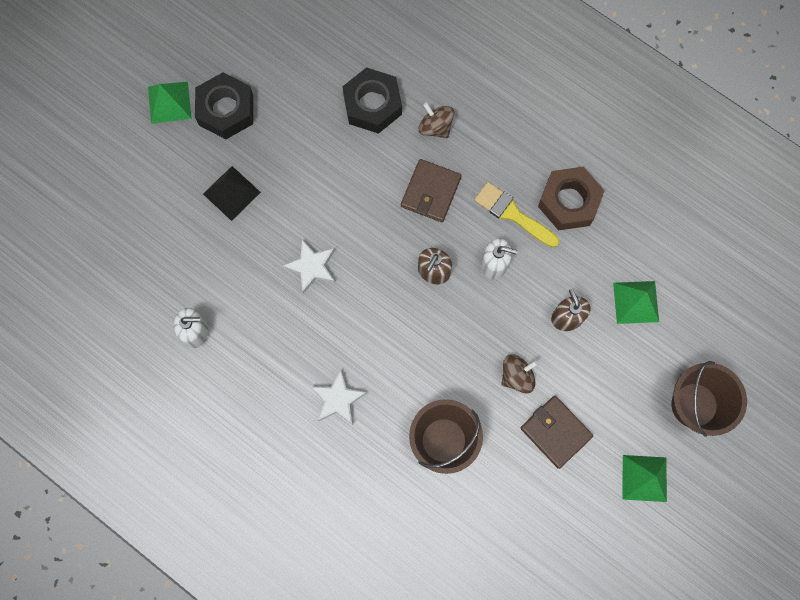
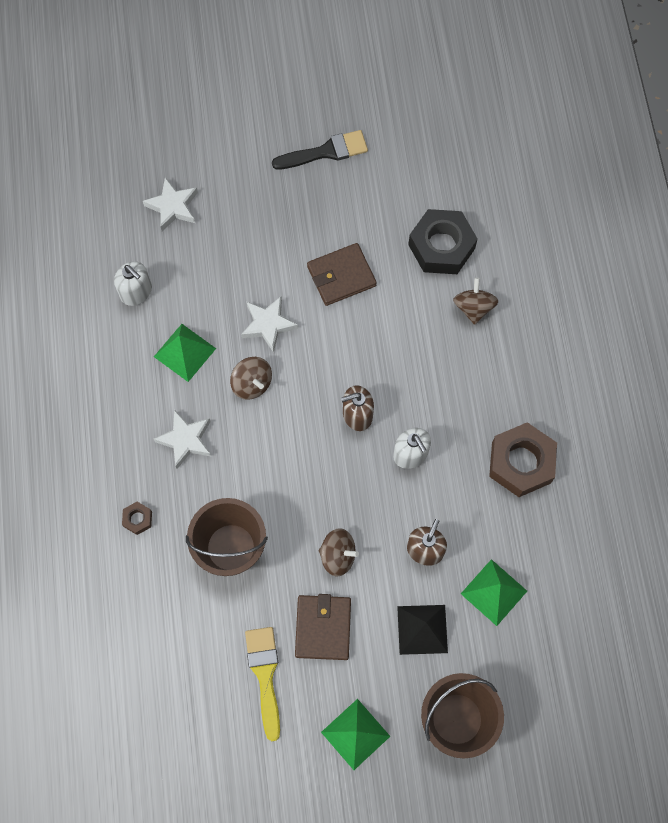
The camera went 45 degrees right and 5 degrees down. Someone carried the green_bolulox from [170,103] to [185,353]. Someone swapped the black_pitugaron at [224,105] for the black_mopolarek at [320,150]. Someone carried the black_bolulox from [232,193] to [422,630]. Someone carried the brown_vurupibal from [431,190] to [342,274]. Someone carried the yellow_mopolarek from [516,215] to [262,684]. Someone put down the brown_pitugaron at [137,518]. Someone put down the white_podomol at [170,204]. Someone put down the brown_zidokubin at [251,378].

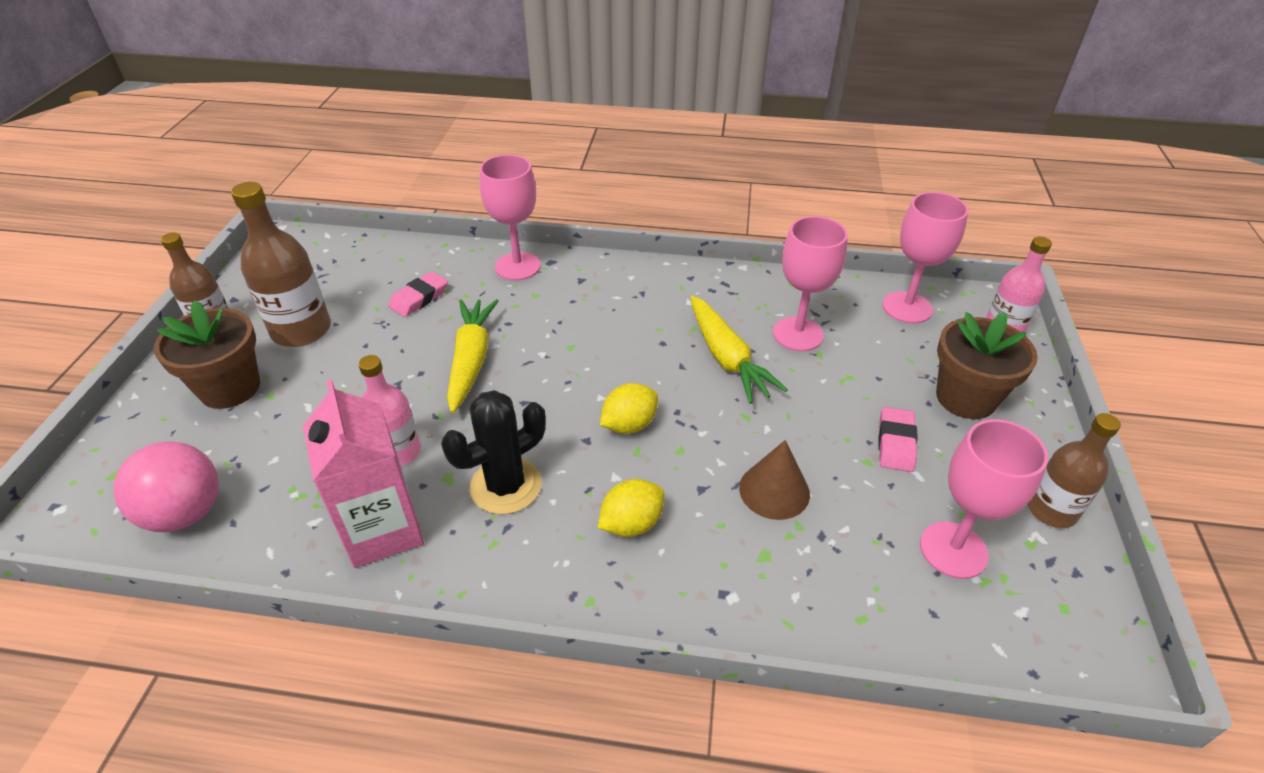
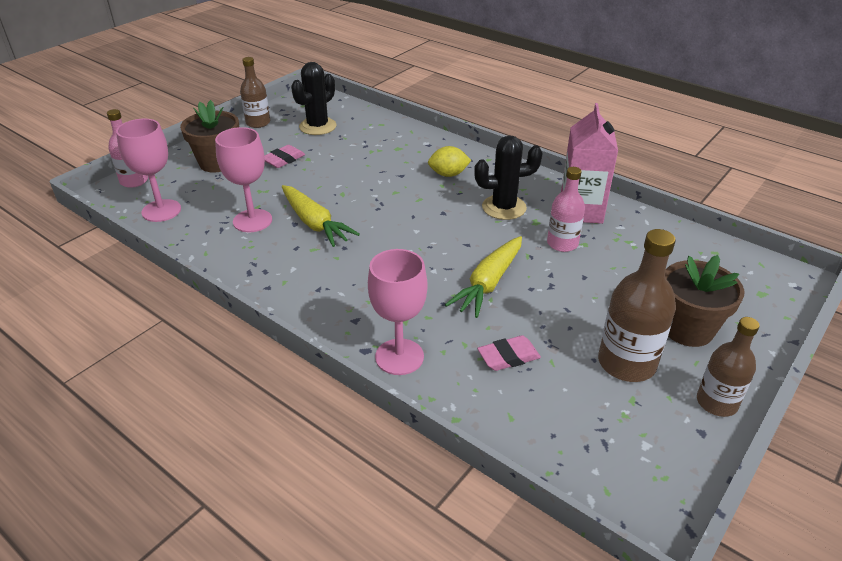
The camera went 150 degrees left and 5 degrees down. Someone took away the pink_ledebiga at [166,487]. Someone took away the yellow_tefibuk at [629,408]. Someone rotated the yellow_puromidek at [739,349] by 135 degrees clockwise. Someone took away the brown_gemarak at [774,480]. Someone swapped the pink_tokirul at [984,499] for the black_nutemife at [314,98].

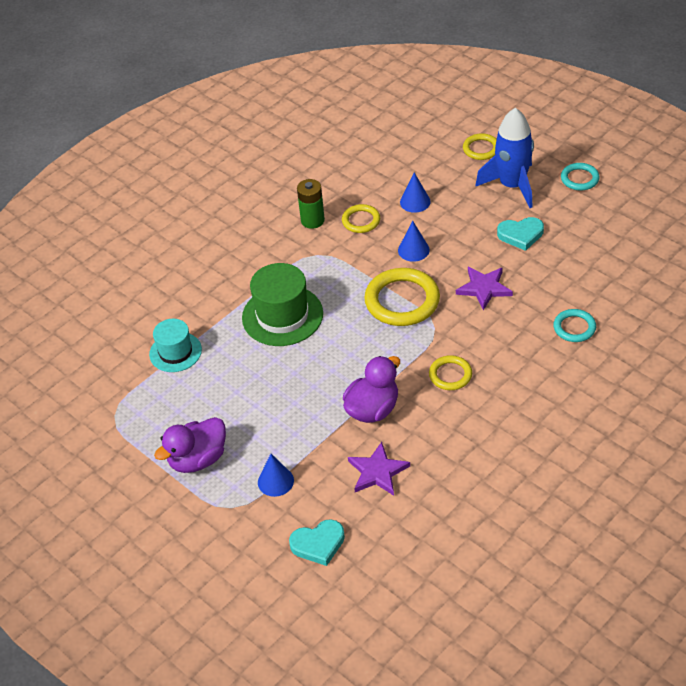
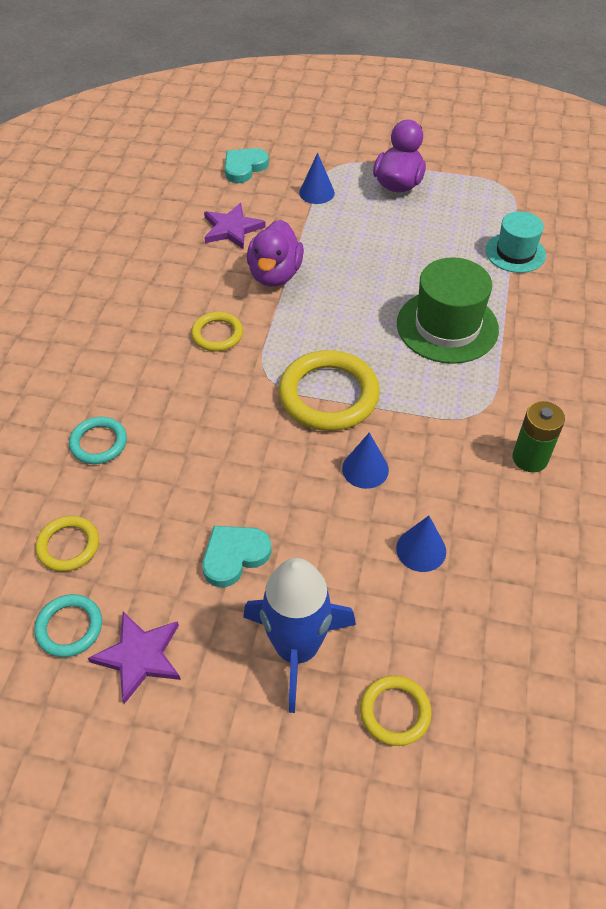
The camera went 145 degrees right and 5 degrees up. Someone carried the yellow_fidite from [361,218] to [67,544]. Someone carried the purple_podomol from [484,288] to [134,658]. Someone carried the turquoise_fidite from [580,177] to [68,625].

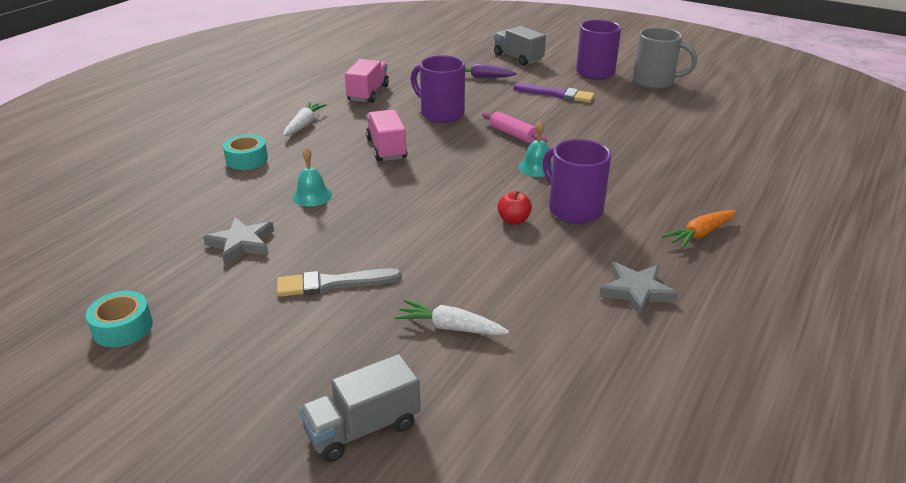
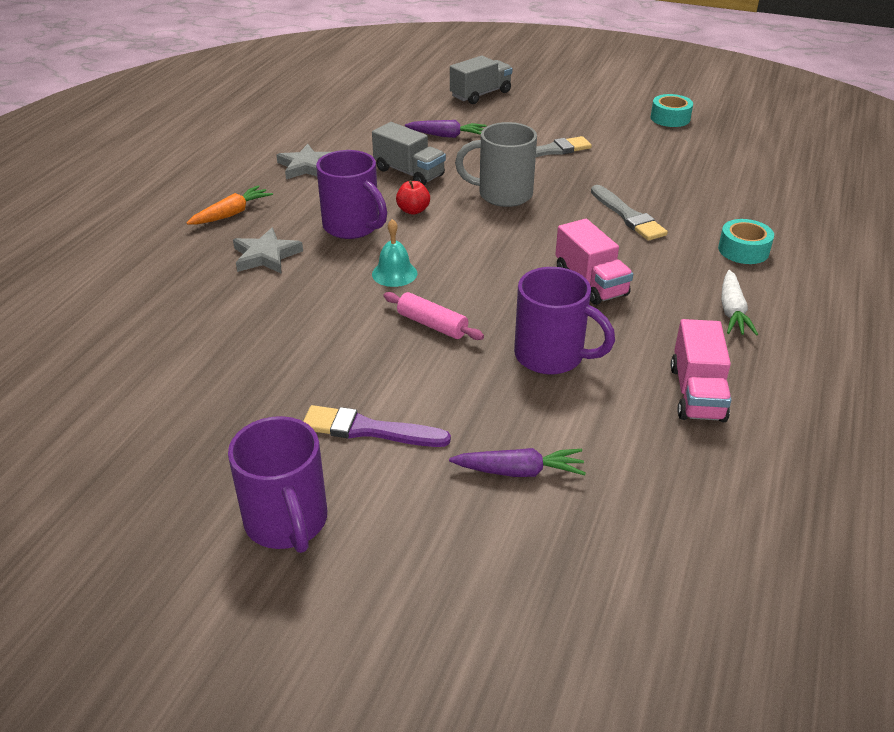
The camera went 170 degrees right and 5 degrees up. Someone carried the grey_podomol from [238,241] to [268,250]. Someone swapped the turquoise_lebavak at [312,177] for the grey_mopolarek at [629,213]. Someone repainted the white_puromidek at [452,317], which became the purple_puromidek at [446,129]. Someone carried the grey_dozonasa from [520,46] to [409,154]. Someone carried the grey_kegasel from [665,58] to [496,164].

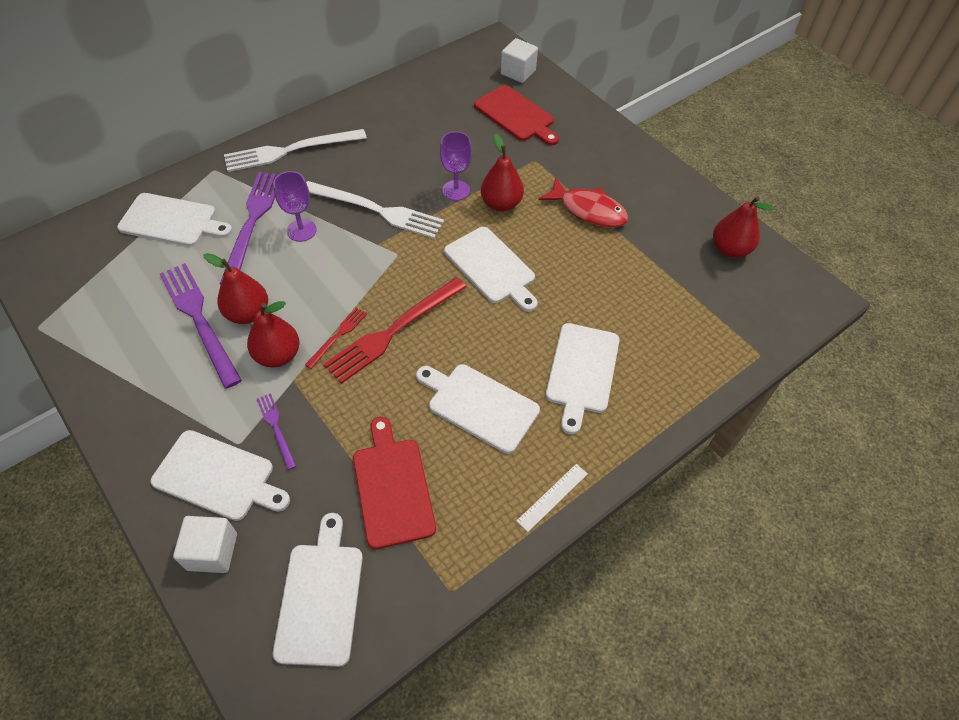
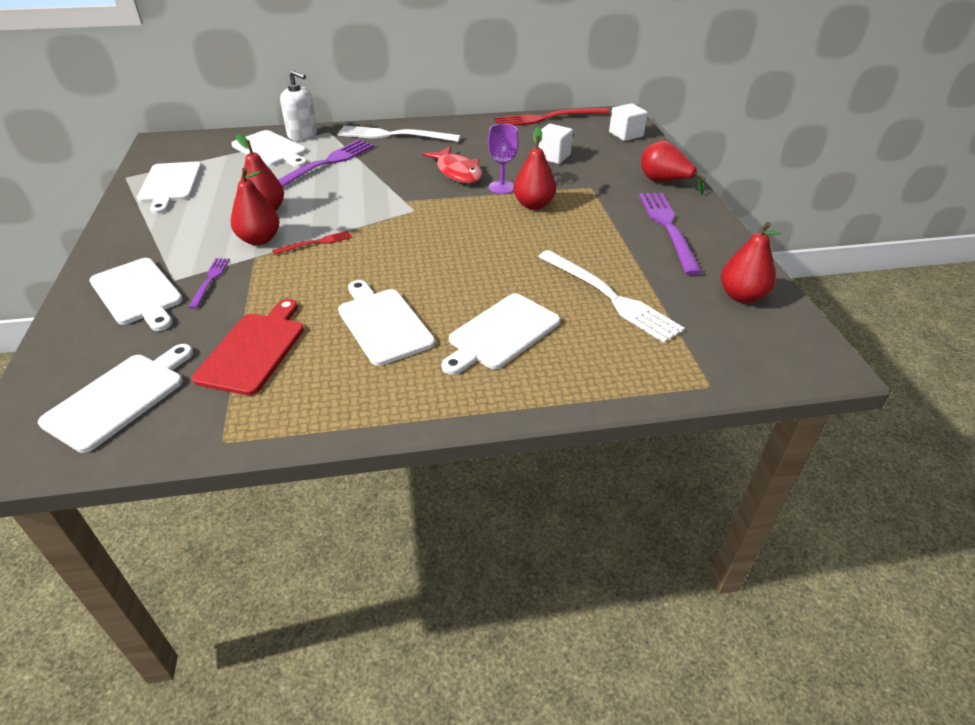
The camera went 30 degrees right and 15 degrees down. Someone carried the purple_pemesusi from [201,326] to [670,234]. Someone carried the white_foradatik from [205,544] to [556,144]. Someone took away the purple_tokirul at [295,206]. Someone carried the white_pemesusi from [375,210] to [611,296]. Someone carried the red_pemesusi from [395,330] to [551,117]. Someone carried the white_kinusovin from [491,269] to [169,188]. Someone took away the red_kinusovin at [516,115]. Someone took away the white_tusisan at [552,498]. Someone carried the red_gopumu from [583,202] to [452,165]. Someone put down the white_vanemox at [298,105]. Someone put down the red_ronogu at [673,167].

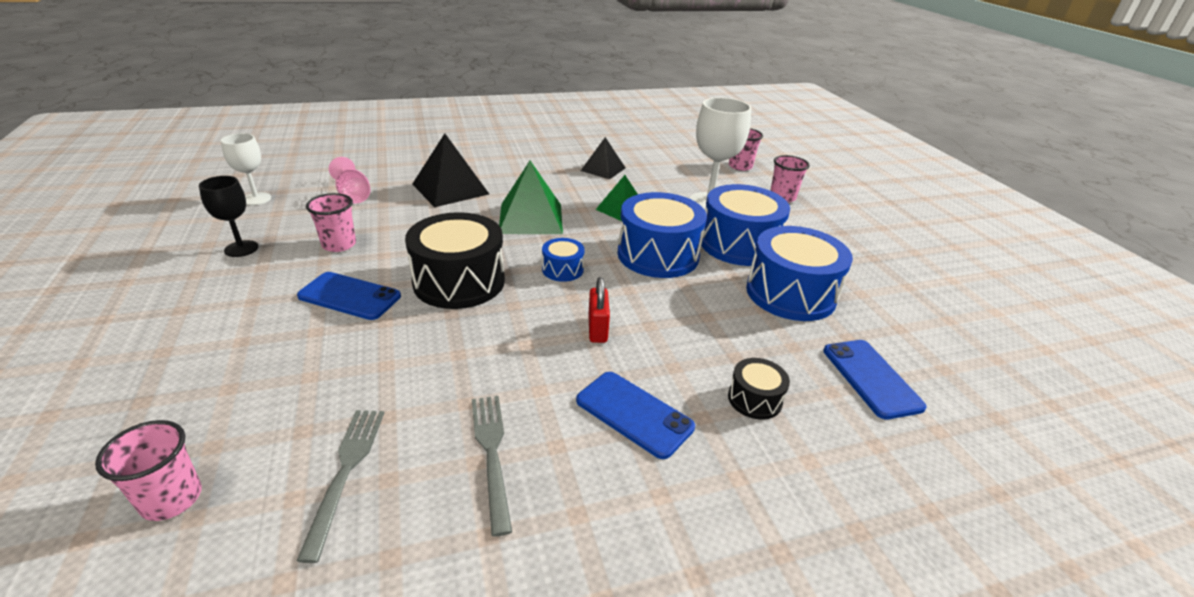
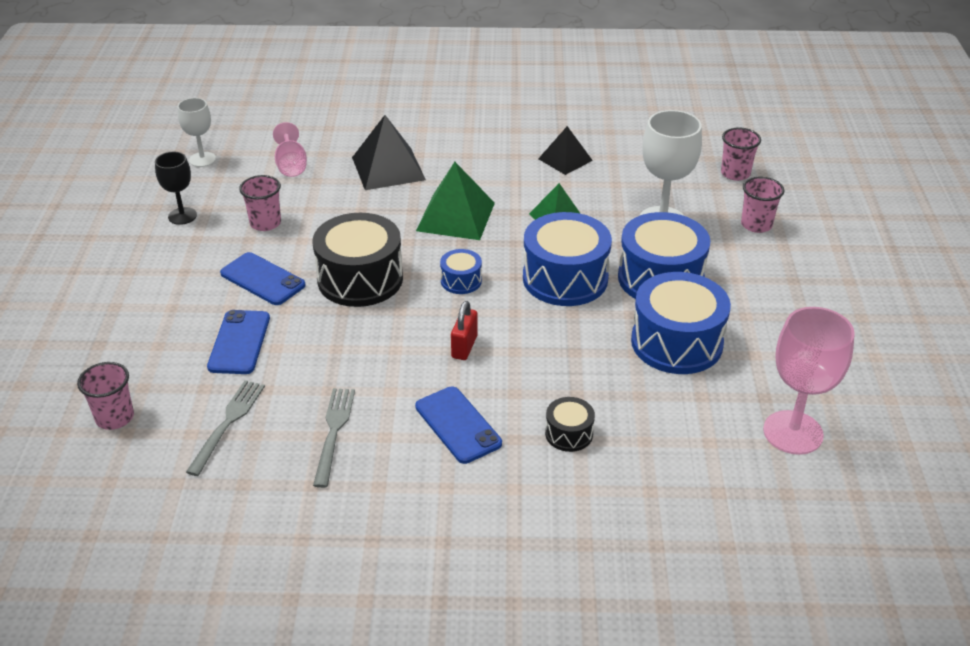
The camera went 20 degrees right and 5 degrees up. Someone carried the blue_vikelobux from [875,379] to [238,342]. Someone put down the pink_tokirul at [809,381].

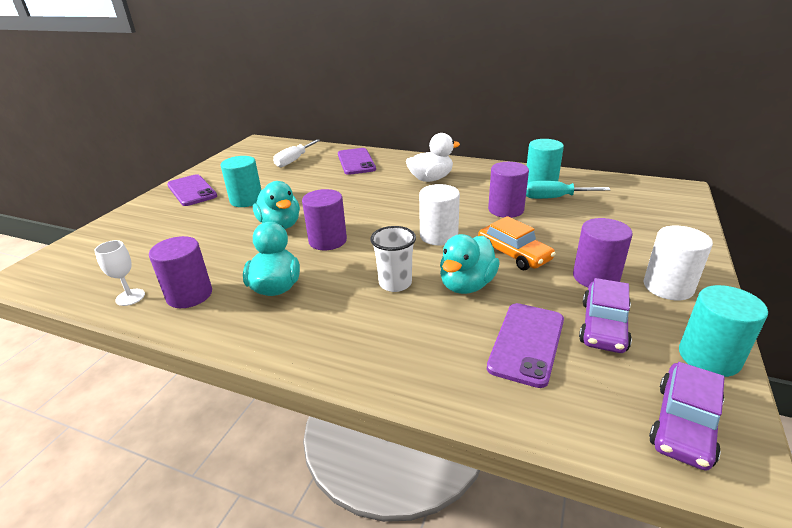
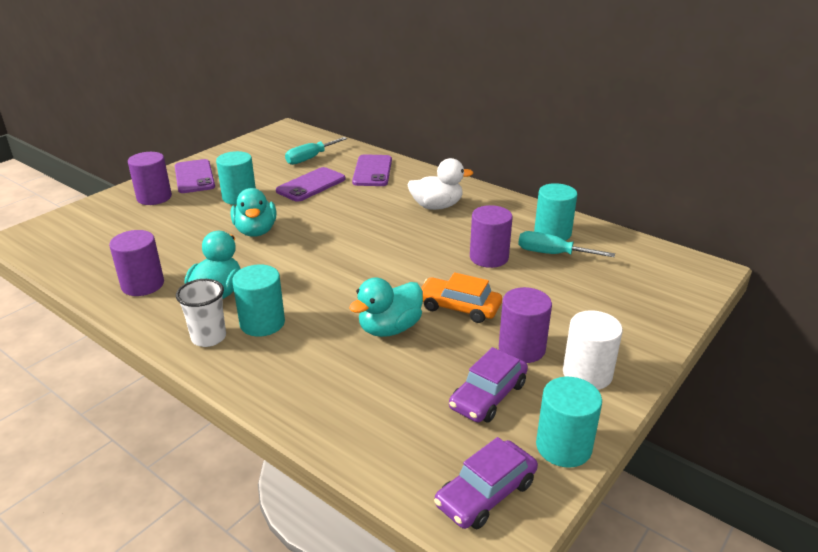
The camera went 15 degrees right and 0 degrees up. Someone took away the white_tokirul at [119,273]. Someone repainted the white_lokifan at [296,153], which became the turquoise_lokifan at [316,151]. Someone carried the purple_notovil from [324,219] to [150,178]. Someone carried the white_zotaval from [393,259] to [201,313]. Someone took away the white_notovil at [439,215]. Someone rotated the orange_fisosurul at [517,243] by 135 degrees clockwise. Someone carried the purple_vikelobux from [525,345] to [310,184]. Someone put down the turquoise_notovil at [258,300].

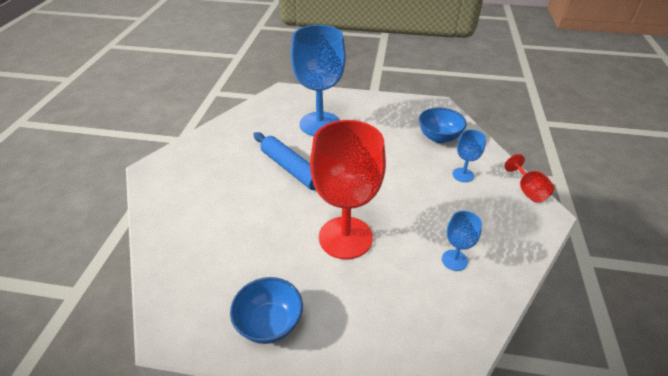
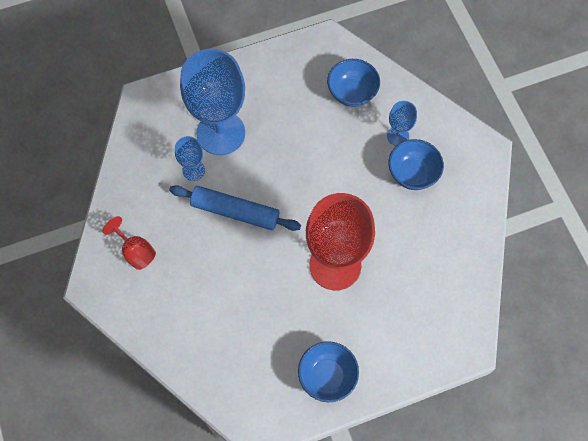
The camera went 30 degrees left and 25 degrees up. Someone carried the blue_tokirul from [462,241] to [190,158]. Someone carried the red_tokirul from [529,178] to [129,243]. Someone put down the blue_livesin at [416,164].

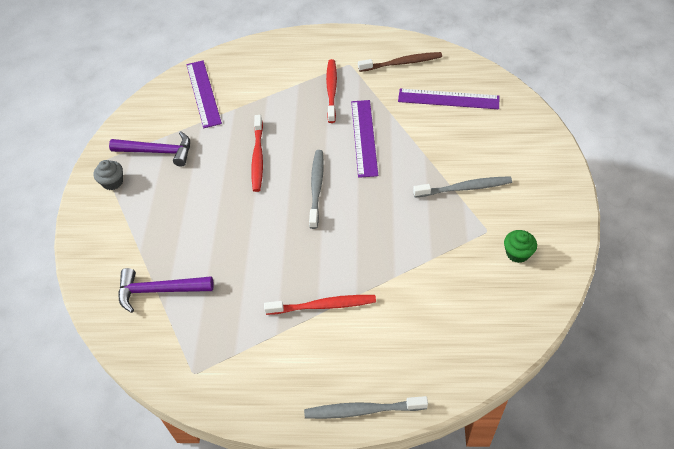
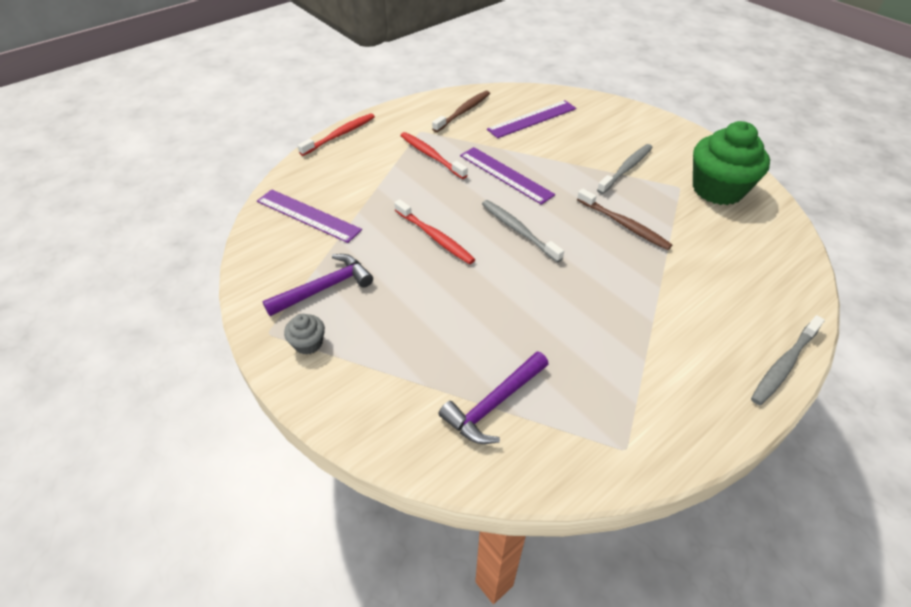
The camera went 45 degrees left and 5 degrees down. Someone carried the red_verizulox from [320,305] to [336,134]. Someone scaled the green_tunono at [520,246] by 2.28. Someone put down the brown_verizulox at [624,219].

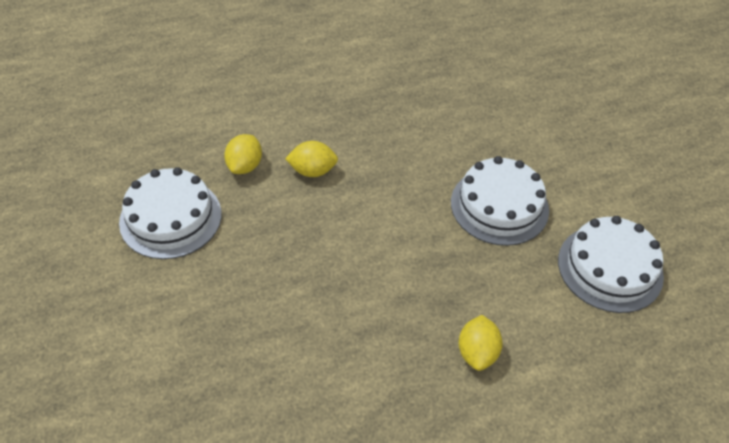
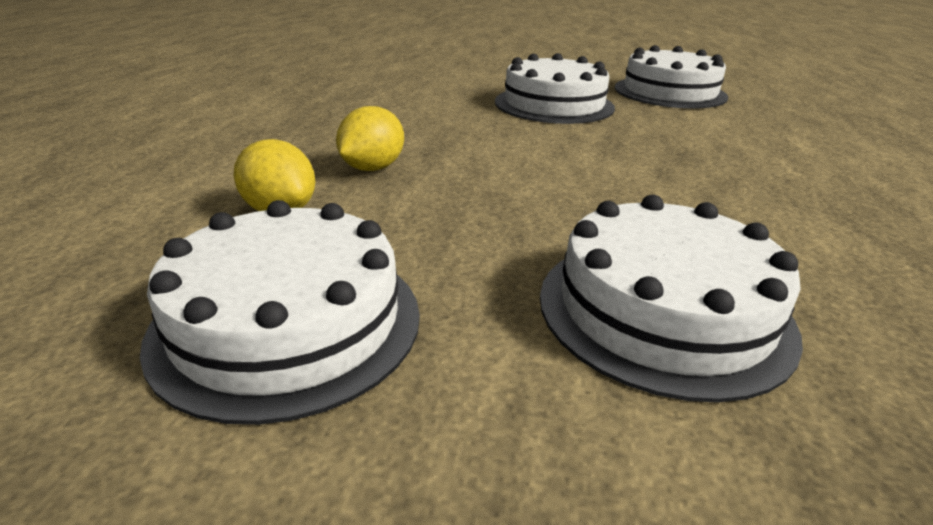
The camera went 60 degrees left and 20 degrees down. Someone took away the yellow_tefibuk at [481,343]. Someone put down the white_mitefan at [671,299].

